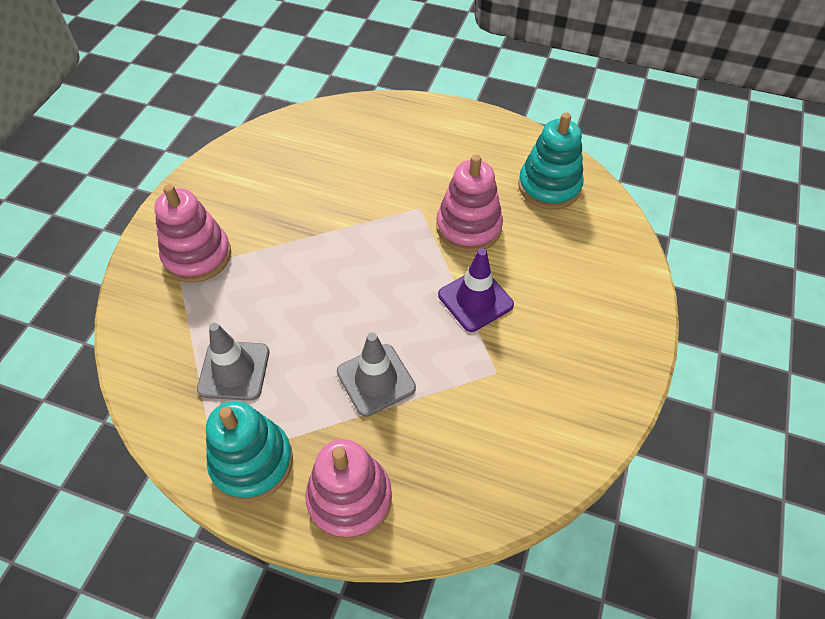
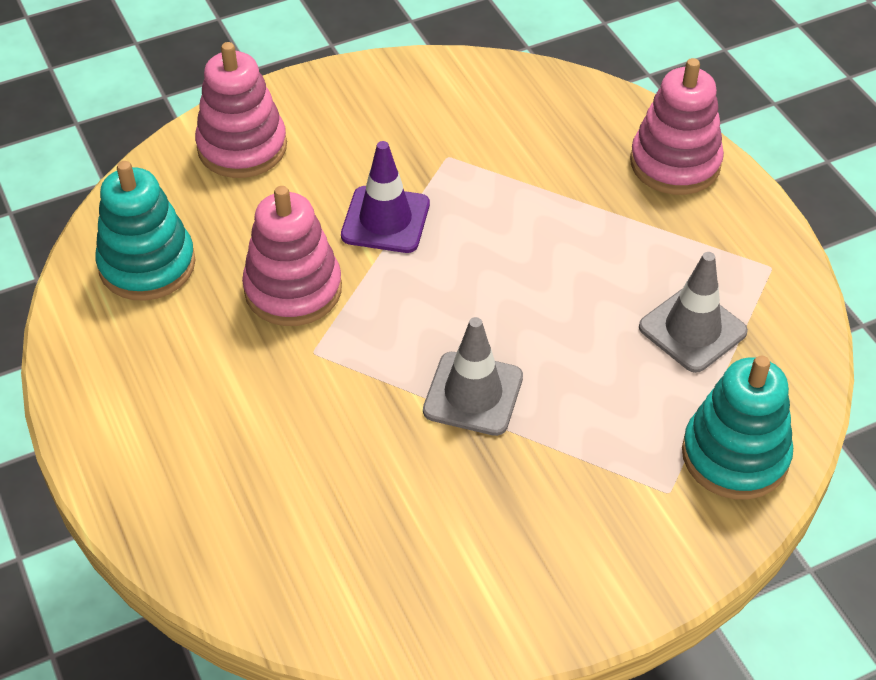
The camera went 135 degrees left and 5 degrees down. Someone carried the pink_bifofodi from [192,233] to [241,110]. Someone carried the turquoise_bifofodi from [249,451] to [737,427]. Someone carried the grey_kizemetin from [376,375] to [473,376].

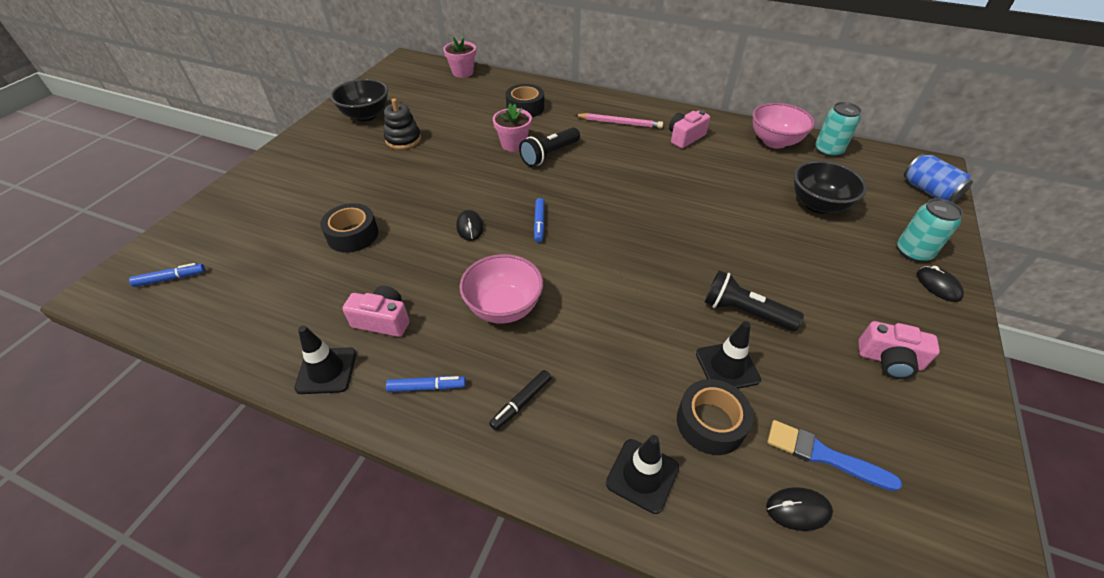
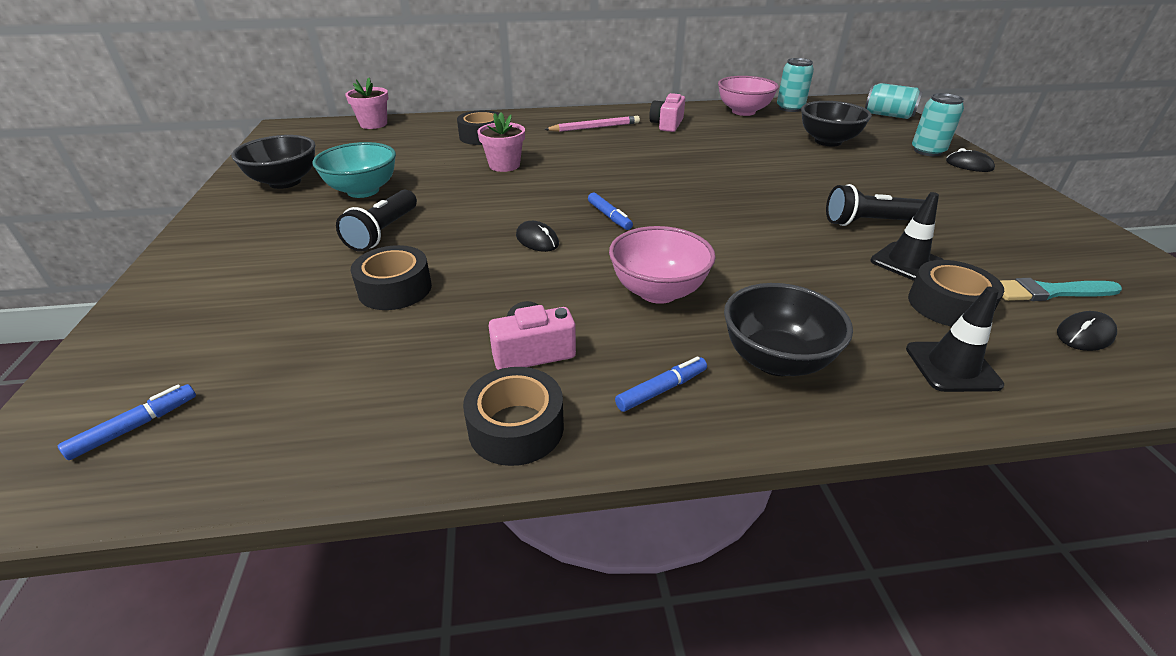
The camera went 30 degrees left and 10 degrees down. Someone swapped the black_kizemetin at [325,360] for the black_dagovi at [513,416]. Someone swapped the black_bifofodi at [402,124] for the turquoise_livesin at [354,170]. Someone swapped the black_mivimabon at [520,400] for the black_livesin at [788,329]. Someone carried the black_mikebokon from [549,147] to [376,221]. Someone repainted the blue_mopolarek at [834,455], which became the turquoise_mopolarek at [1060,289]. Someone took away the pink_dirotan at [899,350]. Someone repainted the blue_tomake at [938,178], which became the turquoise_tomake at [893,101].

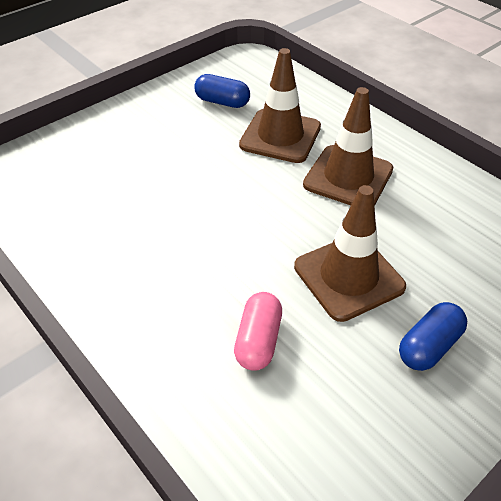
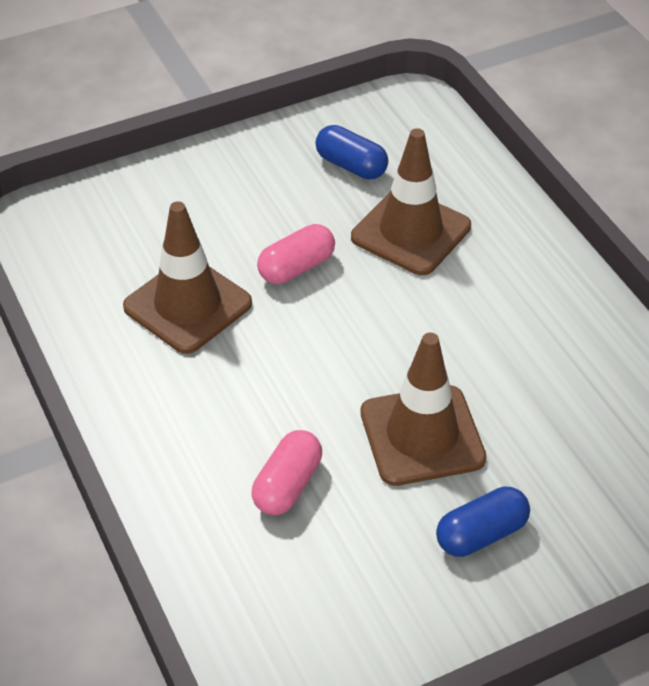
The camera went 15 degrees right and 0 degrees up. Someone carried the brown_kizemetin from [348,146] to [187,277]. Someone put down the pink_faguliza at [296,254].

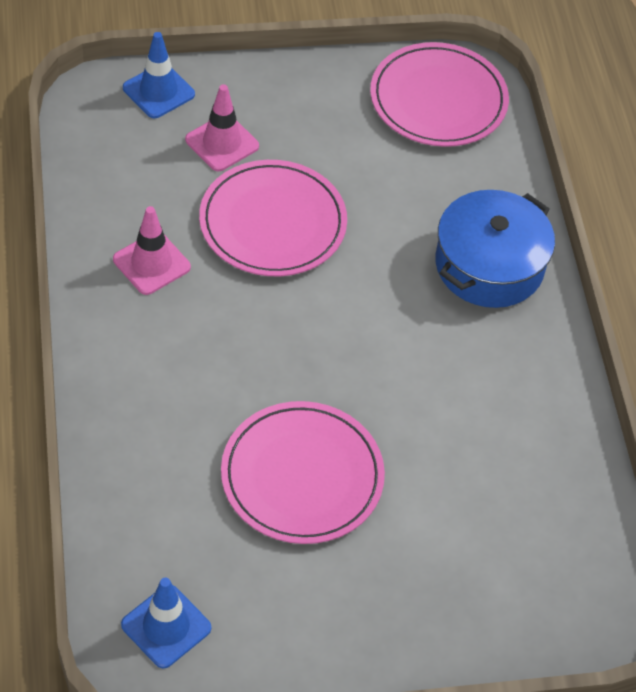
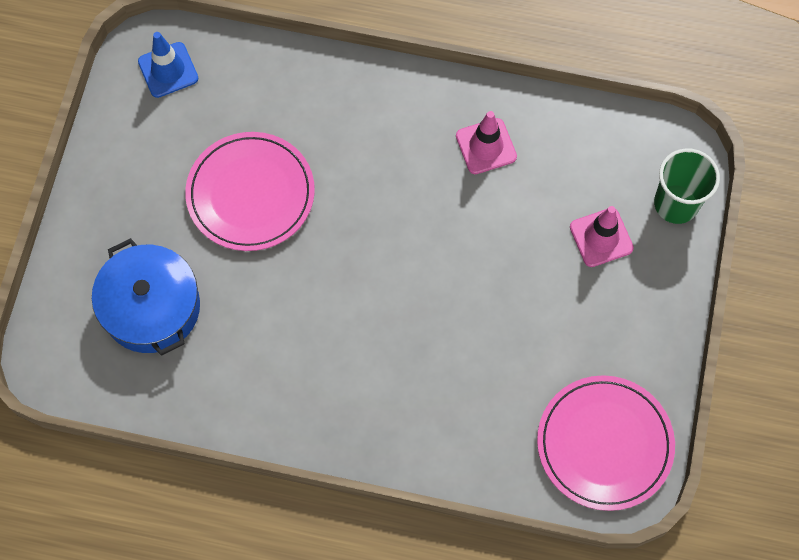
The camera went 115 degrees right and 15 degrees up. Someone swapped the blue_kizemetin at [159,75] for the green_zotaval at [687,186]. Someone took away the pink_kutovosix at [273,218]. Someone carried the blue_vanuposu from [495,249] to [146,297].

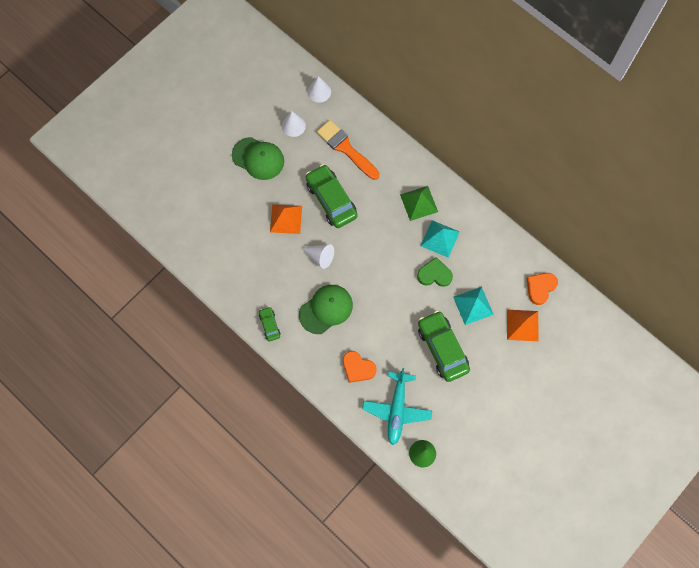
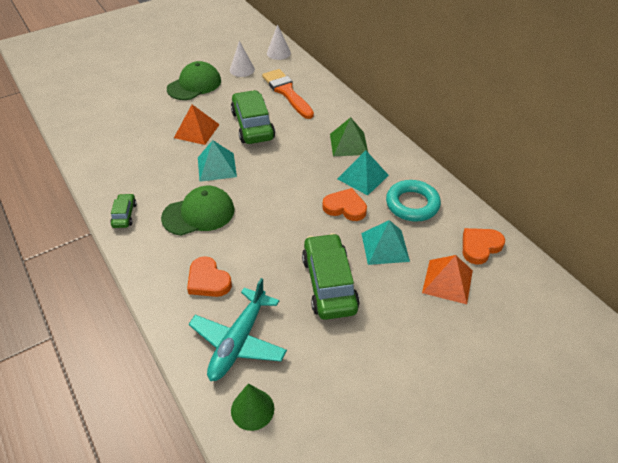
The camera went 15 degrees right and 25 degrees down. Someone rotated the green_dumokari at [258,158] by 90 degrees counterclockwise. Someone swapped the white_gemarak at [317,256] for the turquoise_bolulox at [217,161]. Someone repainted the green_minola at [435,272], which became the orange_minola at [344,204]. Someone put down the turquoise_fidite at [413,201].

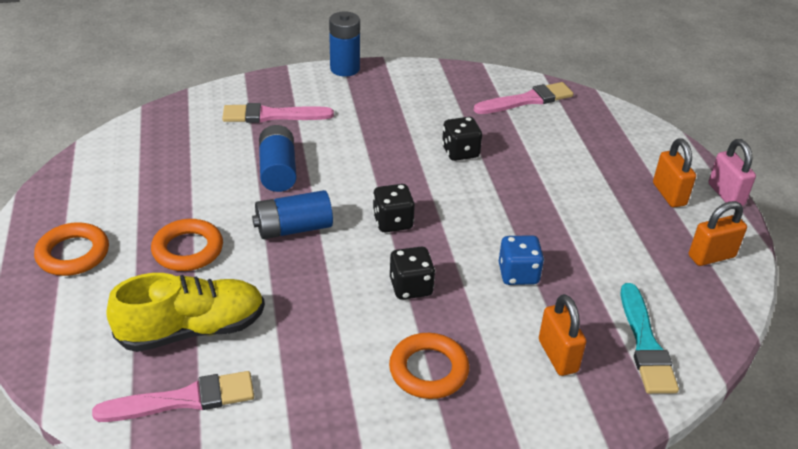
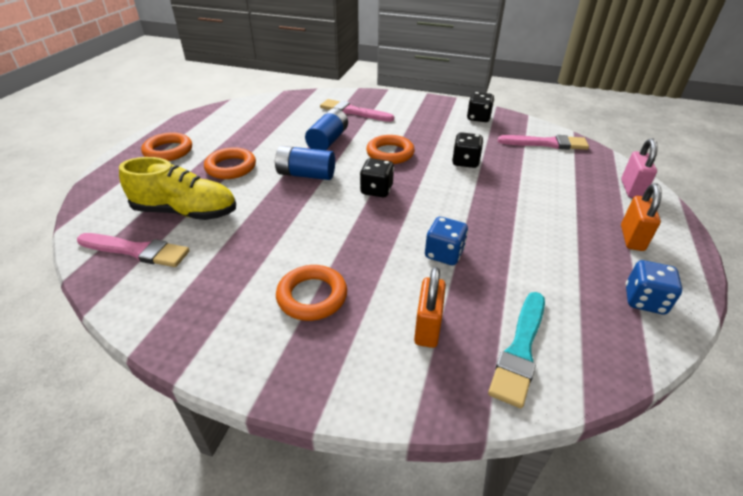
The camera went 30 degrees right and 0 degrees up. Someone took away the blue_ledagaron at [344,44]. Someone carried the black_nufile from [412,273] to [480,107]. Someone swapped the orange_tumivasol at [718,233] for the blue_nufile at [654,287]. Someone carried the pink_tumivasol from [732,172] to [639,168]. Someone put down the orange_fidite at [390,149].

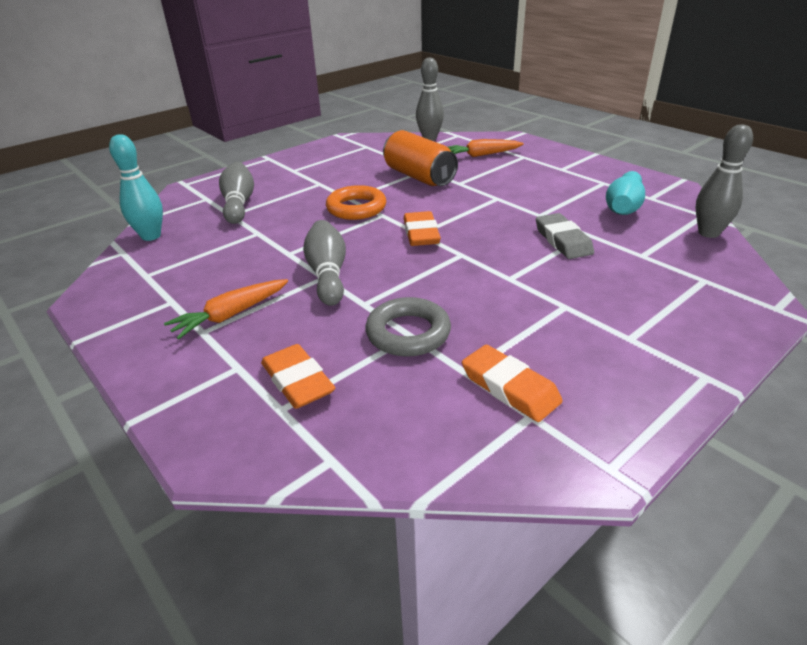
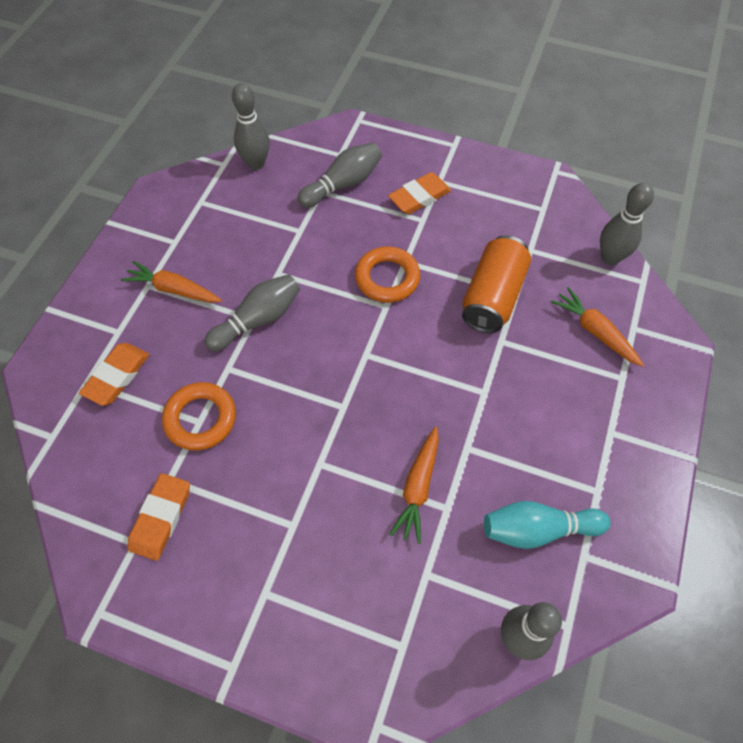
The camera went 60 degrees right and 25 degrees up. Someone repainted the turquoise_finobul at [136,187], which became the grey_finobul at [251,126]. Someone repainted the grey_fidite at [408,327], which became the orange_fidite at [199,416]. Someone carried the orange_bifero from [422,228] to [419,193]. Someone swapped the grey_bifero at [565,236] for the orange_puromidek at [414,485].

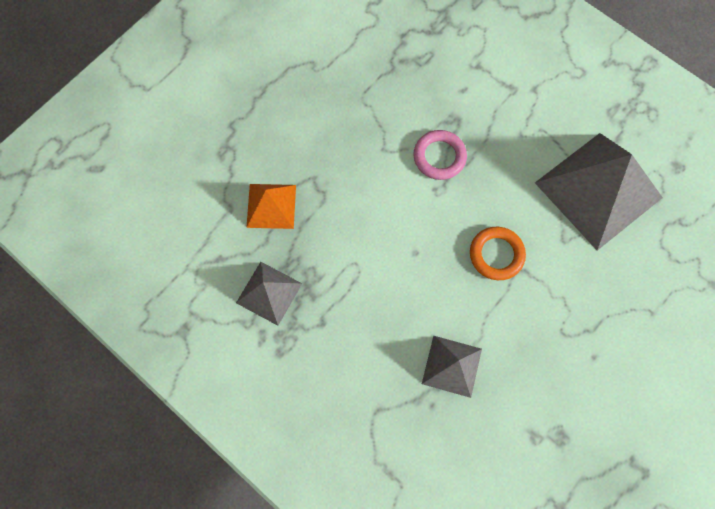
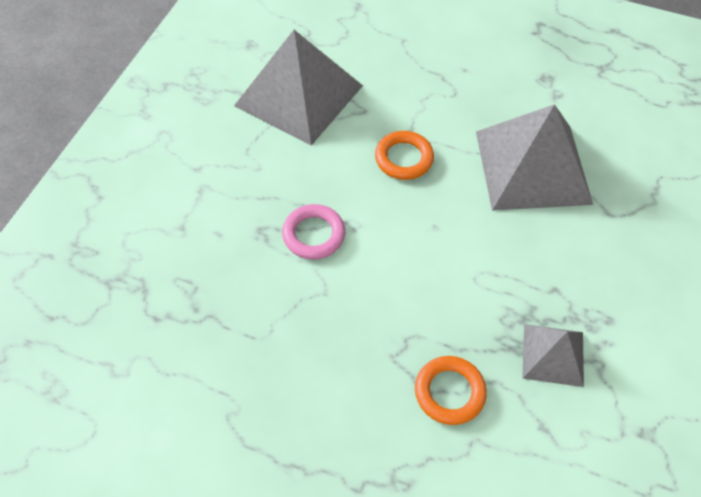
The camera went 110 degrees left and 15 degrees down. Someone swapped the orange_bolulox at [271,206] for the orange_fidite at [451,390]. Someone scaled the grey_bolulox at [452,367] by 1.94.

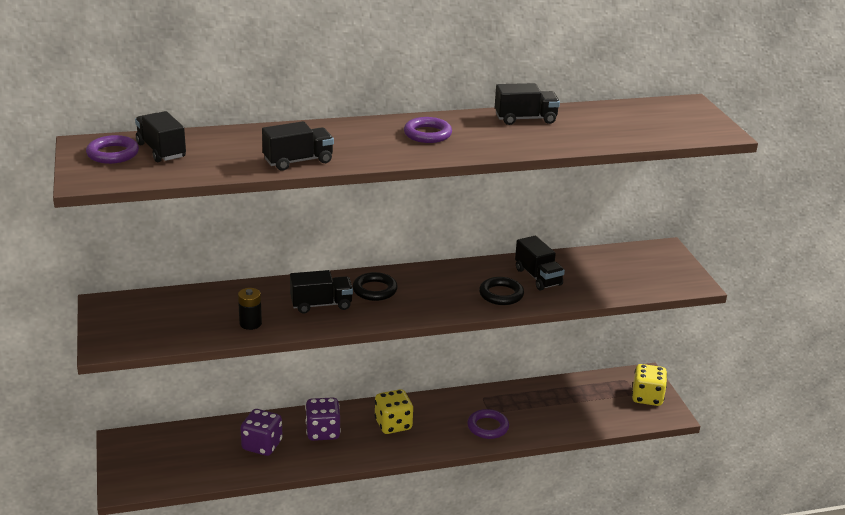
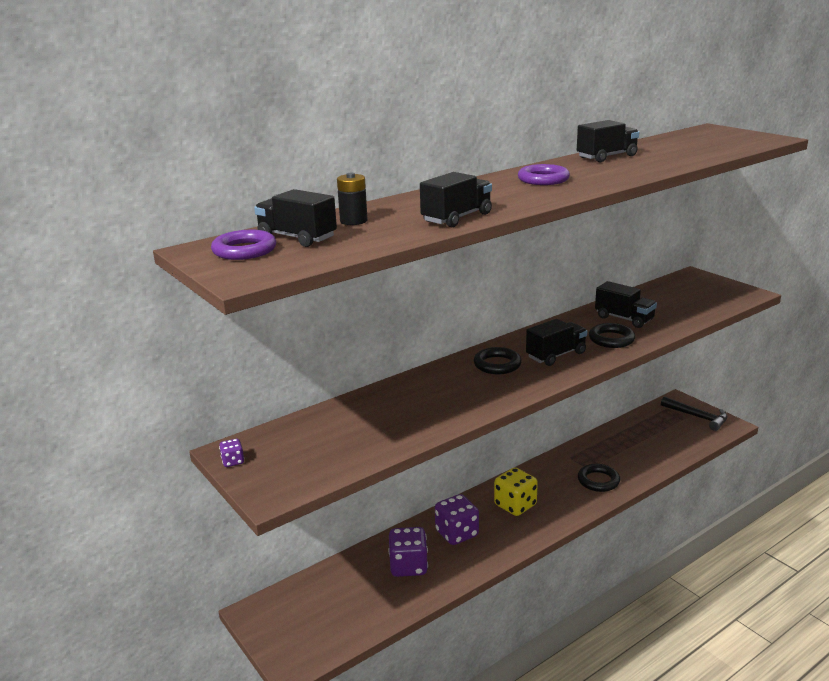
The camera went 20 degrees left and 5 degrees down. Someone carried the black_ledagaron from [250,309] to [352,199]. Someone carried the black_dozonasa from [321,291] to [556,342]. Someone repainted the purple_fidite at [488,424], which became the black_fidite at [599,478]. Someone swapped the yellow_nufile at [649,385] for the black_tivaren at [694,413]. Someone put down the purple_nufile at [231,453].

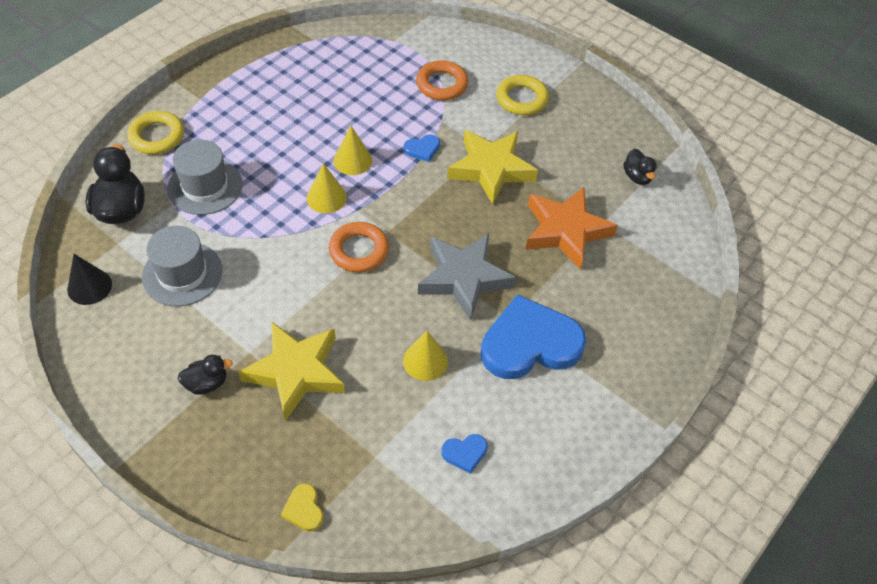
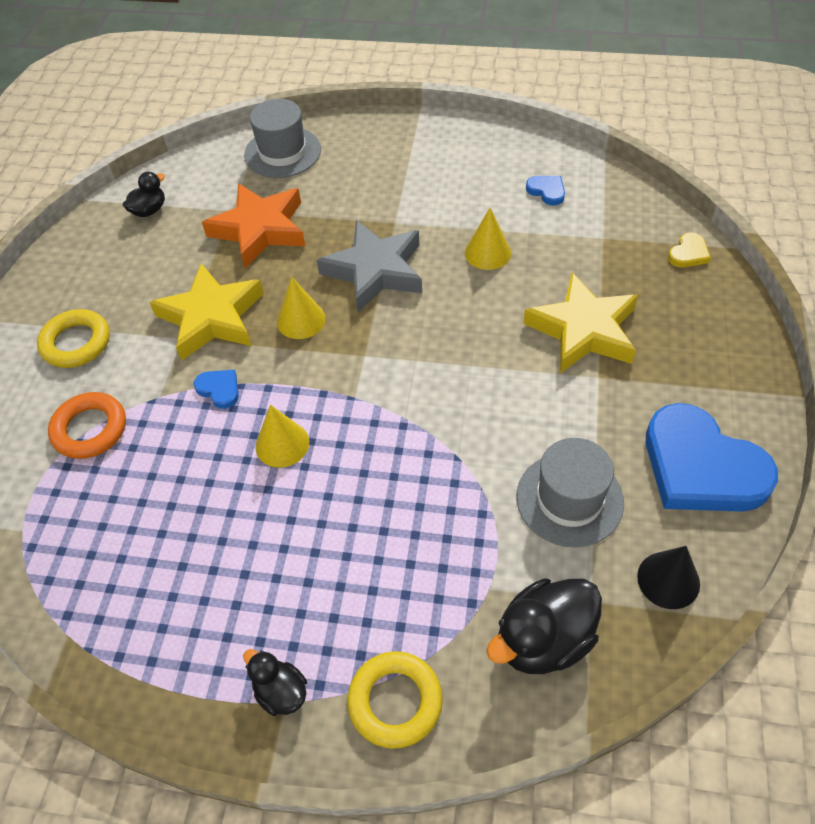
The camera went 115 degrees left and 0 degrees up. Someone carried the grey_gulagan from [204,177] to [282,138]. Someone carried the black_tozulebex from [205,375] to [275,682]. Someone carried the yellow_gemarak from [327,188] to [301,308]. Someone took away the orange_fidite at [359,247]. Someone carried the blue_minola from [533,336] to [712,457].

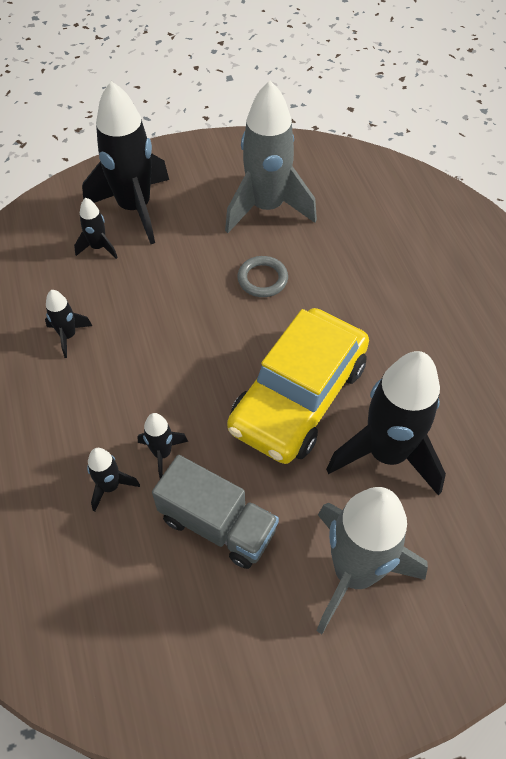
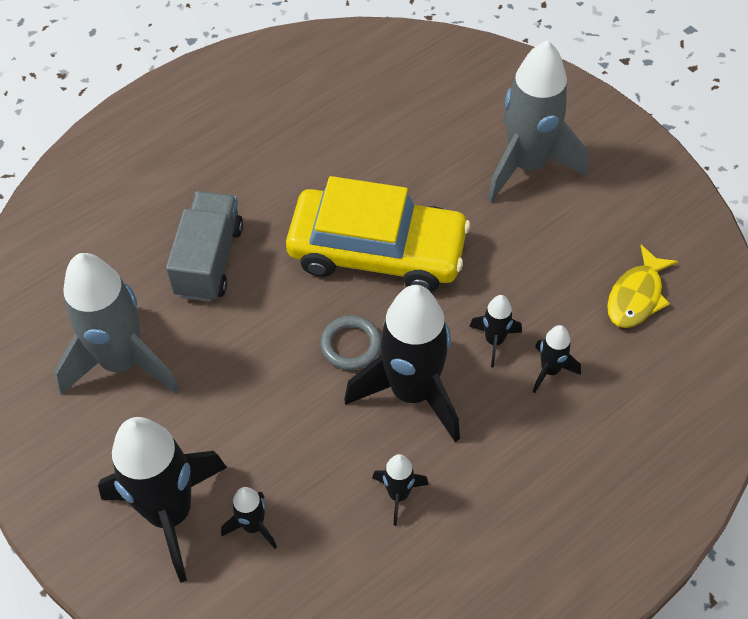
The camera went 110 degrees left and 0 degrees up. Someone carried the grey_dozonasa from [215,512] to [204,246]. Someone carried the grey_fidite from [262,276] to [350,342]. Someone carried the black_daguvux from [386,423] to [402,363]. Someone put down the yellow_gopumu at [642,286].

